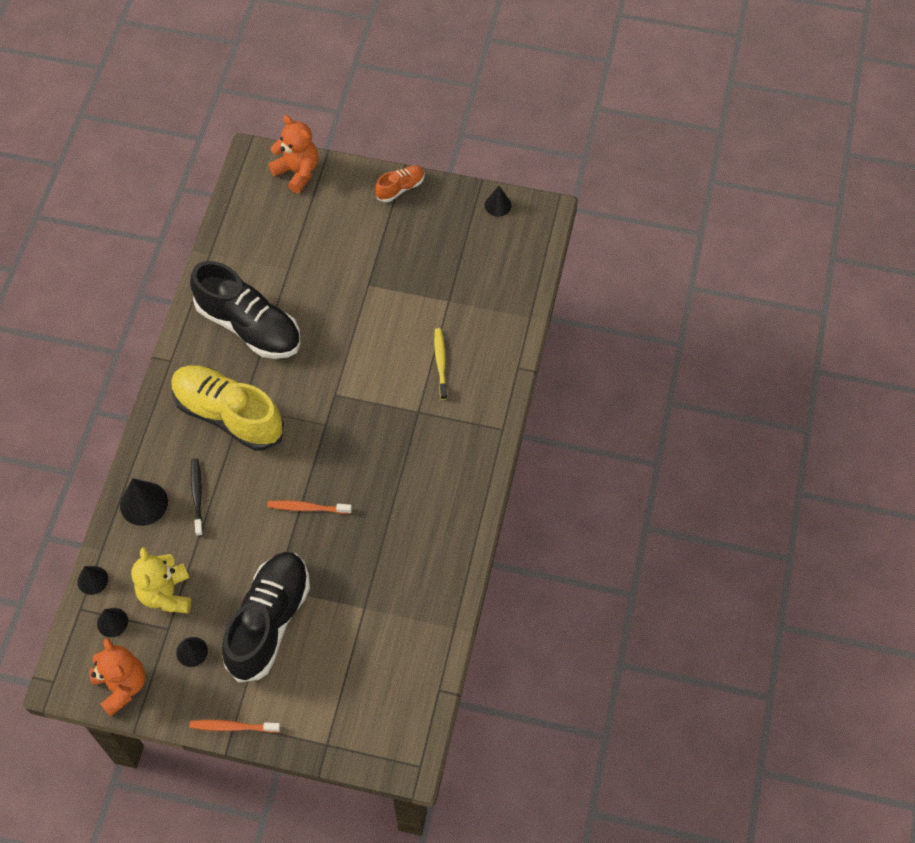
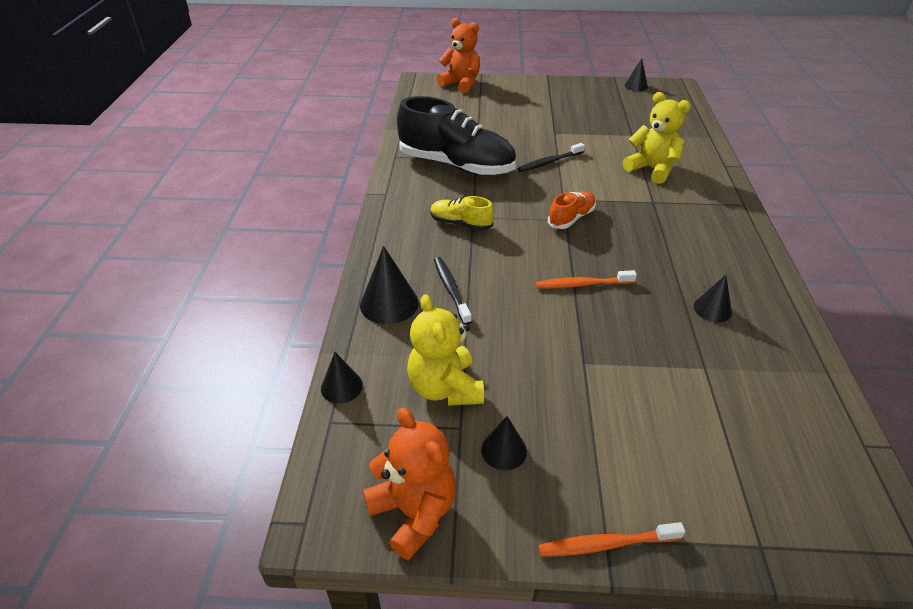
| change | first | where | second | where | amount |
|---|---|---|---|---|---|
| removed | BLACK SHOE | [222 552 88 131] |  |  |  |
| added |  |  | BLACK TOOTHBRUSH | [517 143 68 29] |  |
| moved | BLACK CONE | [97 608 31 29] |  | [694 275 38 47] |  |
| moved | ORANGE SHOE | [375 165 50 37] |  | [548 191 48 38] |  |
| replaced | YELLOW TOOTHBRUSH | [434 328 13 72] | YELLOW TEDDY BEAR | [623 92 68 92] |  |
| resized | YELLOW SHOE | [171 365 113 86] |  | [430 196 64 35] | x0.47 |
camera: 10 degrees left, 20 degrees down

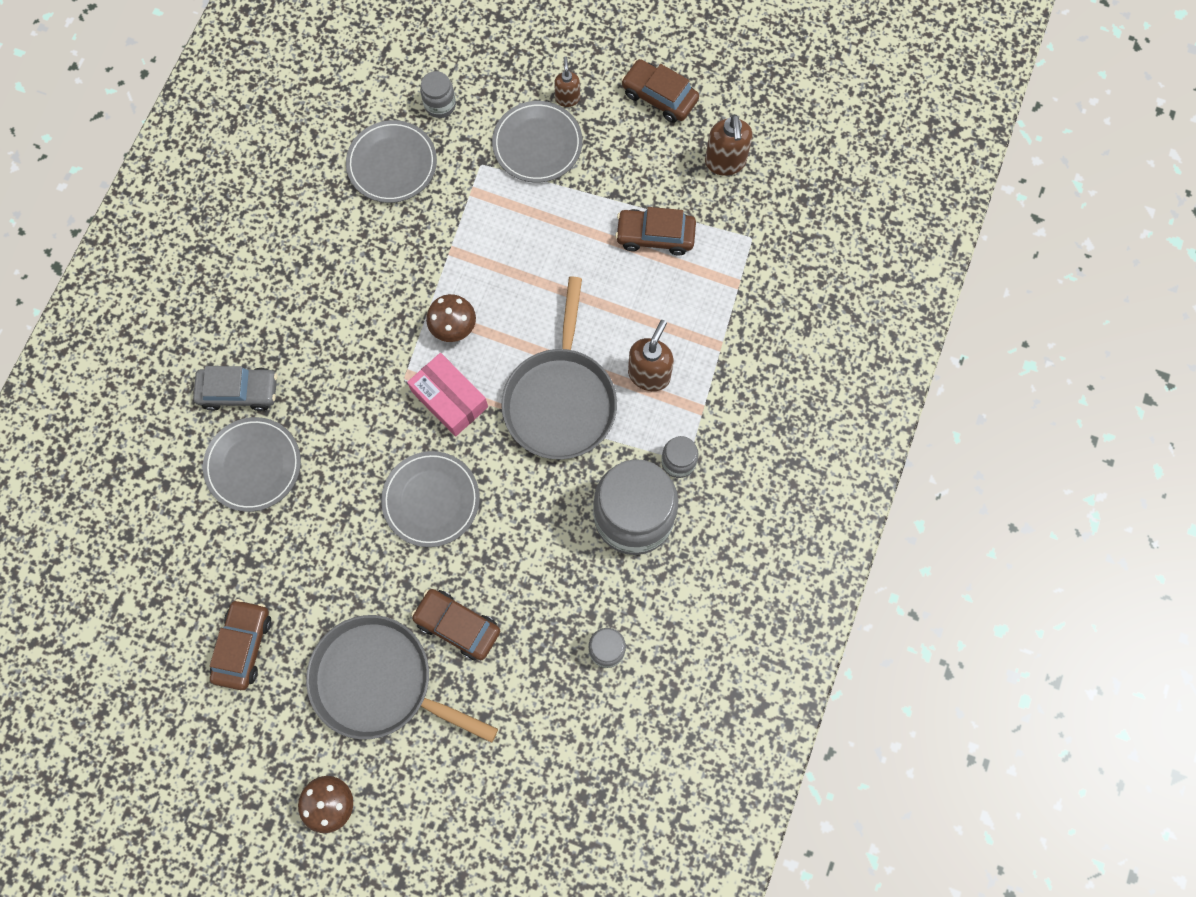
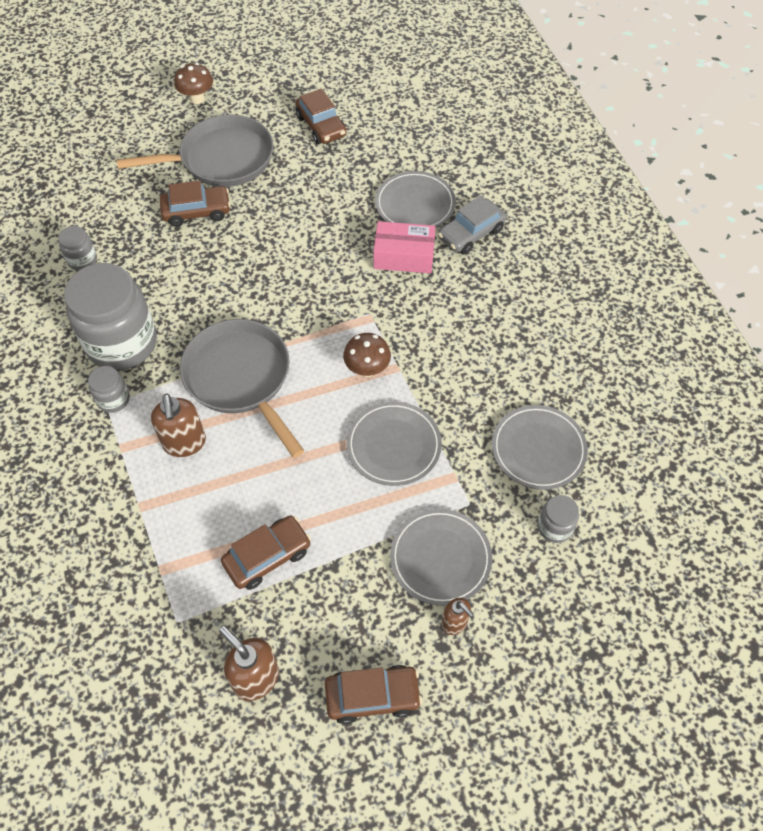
| change | first | where | second | where | amount |
|---|---|---|---|---|---|
| moved | GREY PLATE | [381 451 99 96] |  | [346 402 96 84] |  |
| moved | PINK BOX | [407 353 81 84] |  | [373 221 63 52] |  |
camera: 140 degrees right, 15 degrees down

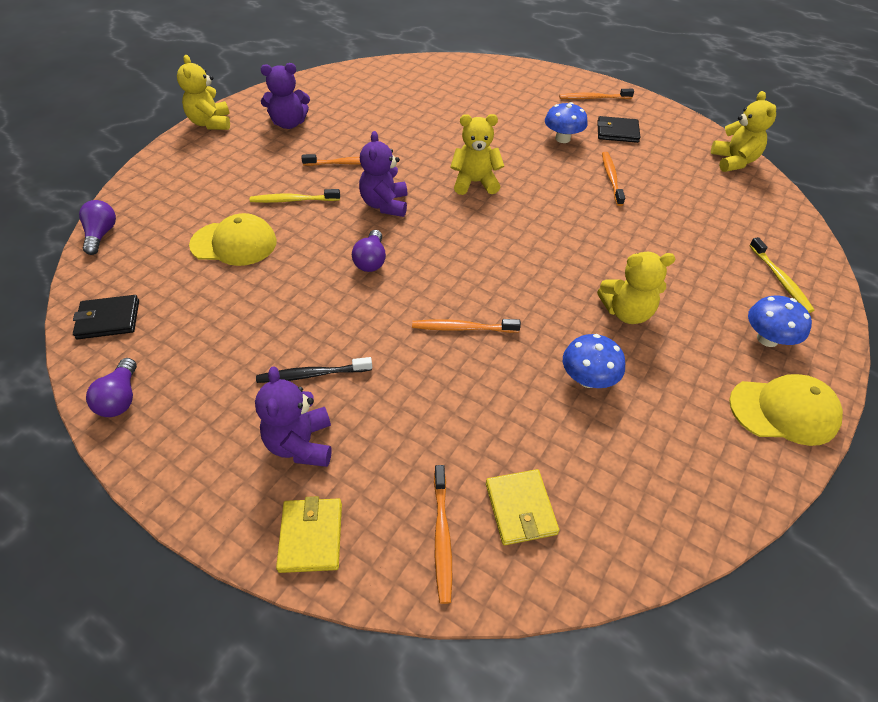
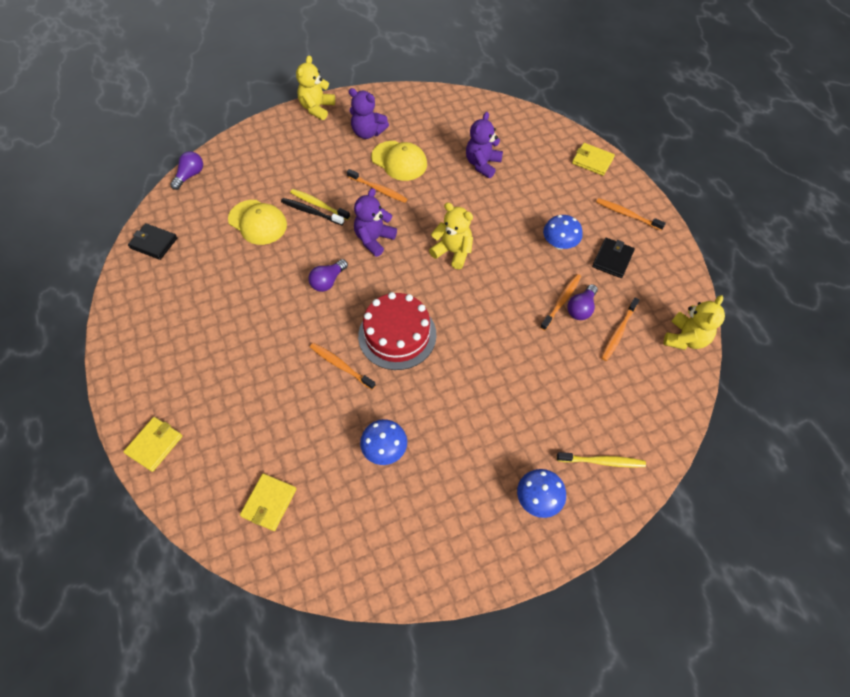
| change | first | where | second | where | amount |
|---|---|---|---|---|---|
| removed | YELLOW TEDDY BEAR | [597 252 78 72] |  |  |  |
| added |  |  | RED CAKE | [358 292 78 78] |  |
| added |  |  | YELLOW WALLET | [572 143 43 33] |  |
| moved | PURPLE LIGHT BULB | [86 358 51 59] |  | [567 284 31 36] |  |
| moved | PURPLE TEDDY BEAR | [255 367 77 100] |  | [466 112 37 66] |  |
| moved | BLACK TOOTHBRUSH | [256 357 116 26] |  | [281 198 63 27] |  |
| moved | ORANGE TOOTHBRUSH | [434 465 18 139] |  | [601 297 38 64] |  |
| moved | YELLOW CAP | [729 374 114 72] |  | [371 141 56 40] |  |
| turned | BLACK WALLET | [597 116 43 27] |  | [592 238 43 40] | 75 degrees clockwise |
| turned | YELLOW TOOTHBRUSH | [749 237 66 76] |  | [557 452 89 16] | 105 degrees counterclockwise |
camera: 35 degrees right, 10 degrees up

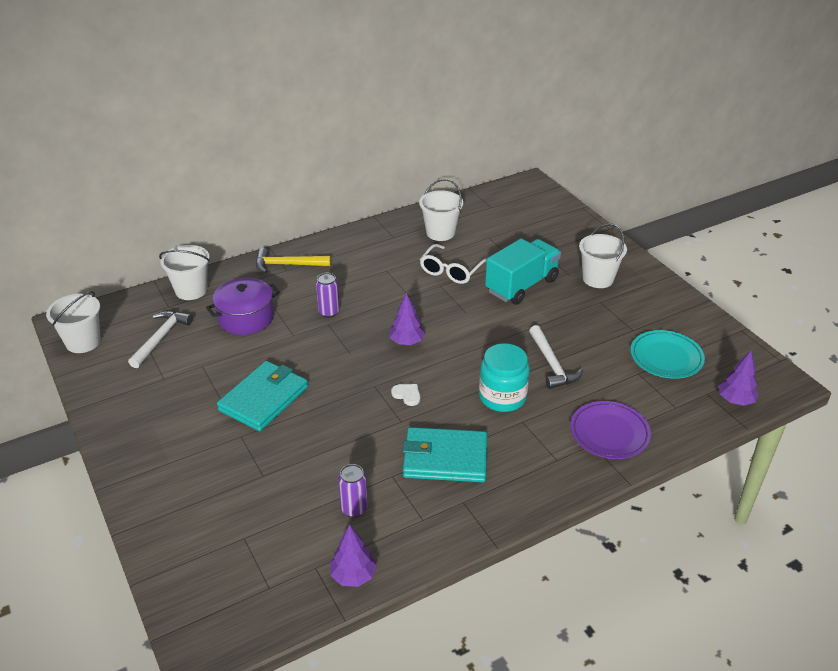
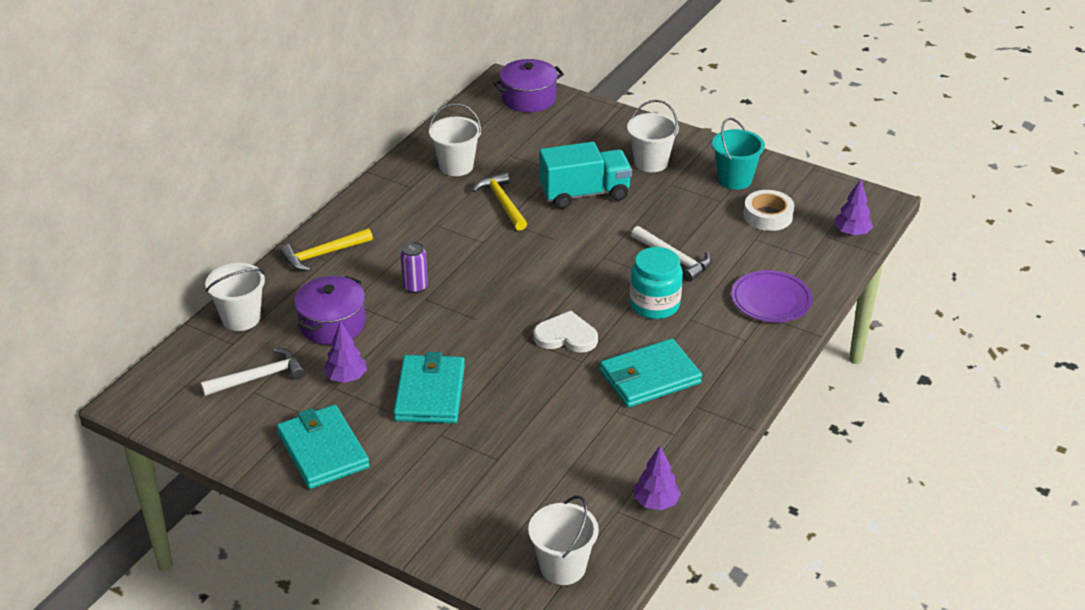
| change | first | where | second | where | amount |
|---|---|---|---|---|---|
| removed | PURPLE CAN | [338 464 30 53] |  |  |  |
| added |  |  | TURQUOISE WALLET | [277 405 93 84] |  |
| added |  |  | PURPLE POT | [493 59 71 53] |  |
| added |  |  | TURQUOISE BUCKET | [712 118 53 72] |  |
| moved | WHITE BUCKET | [46 291 55 62] |  | [528 496 71 89] |  |
| moved | PURPLE TREE | [389 293 36 52] |  | [323 321 44 62] |  |
| replaced | WHITE GLASSES | [420 244 67 40] | YELLOW HAMMER | [472 172 55 59] |  |
| replaced | TURQUOISE PLATE | [630 330 75 49] | WHITE TAPE | [744 190 50 41] |  |
| turned | WHITE HAMMER | [128 311 65 57] |  | [200 348 105 48] | 75 degrees clockwise |
| turned | TURQUOISE TRUCK | [485 239 76 66] |  | [539 142 93 67] | 60 degrees clockwise |
| resized | WHITE HEART | [391 384 29 22] |  | [533 311 65 41] | x1.82 |
camera: 30 degrees left, 0 degrees up

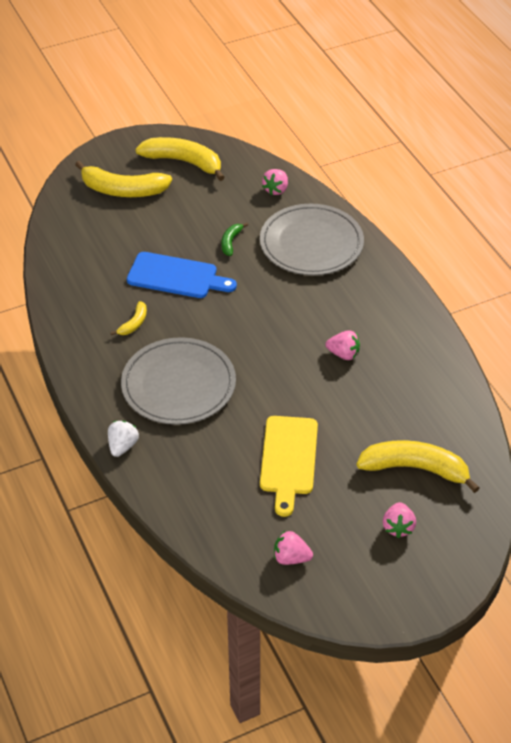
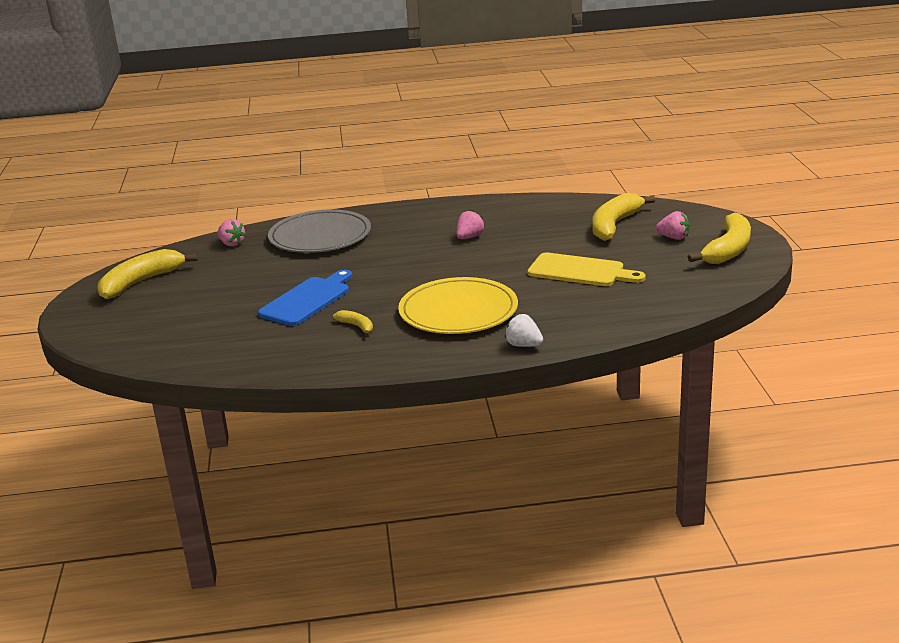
| change | first | where | second | where | amount |
|---|---|---|---|---|---|
| removed | GREEN BANANA | [221 223 27 33] |  |  |  |
| removed | PINK STRAWBERRY | [274 531 39 34] |  |  |  |
| moved | YELLOW BANANA | [75 161 97 36] |  | [688 213 63 51] |  |
| recoloured | GREY PLATE | [121 337 115 88] | YELLOW PLATE | [398 277 120 57] |  |
camera: 70 degrees left, 20 degrees down

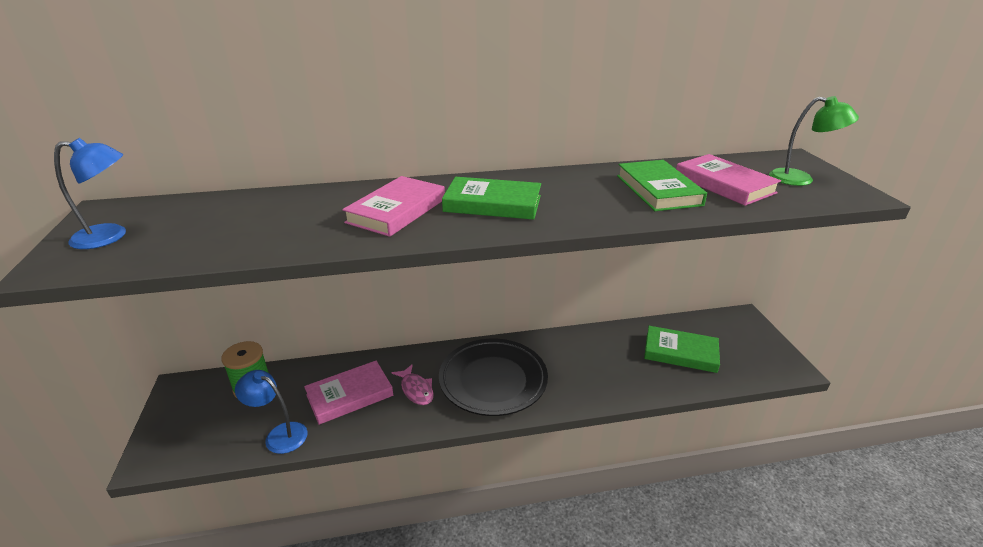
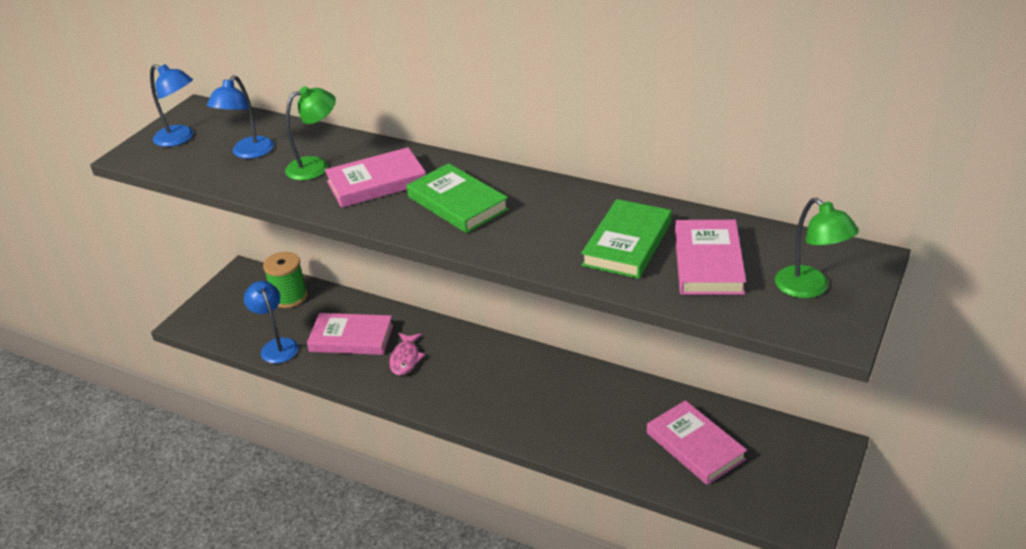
| change | first | where | second | where | amount |
|---|---|---|---|---|---|
| removed | BLACK PLATE | [439 339 109 77] |  |  |  |
| added |  |  | BLUE LAMP | [207 75 67 84] |  |
| added |  |  | GREEN LAMP | [285 86 51 95] |  |
| recoloured | GREEN BOOK | [644 326 76 47] | PINK BOOK | [647 400 100 85] |  |
camera: 40 degrees right, 5 degrees up

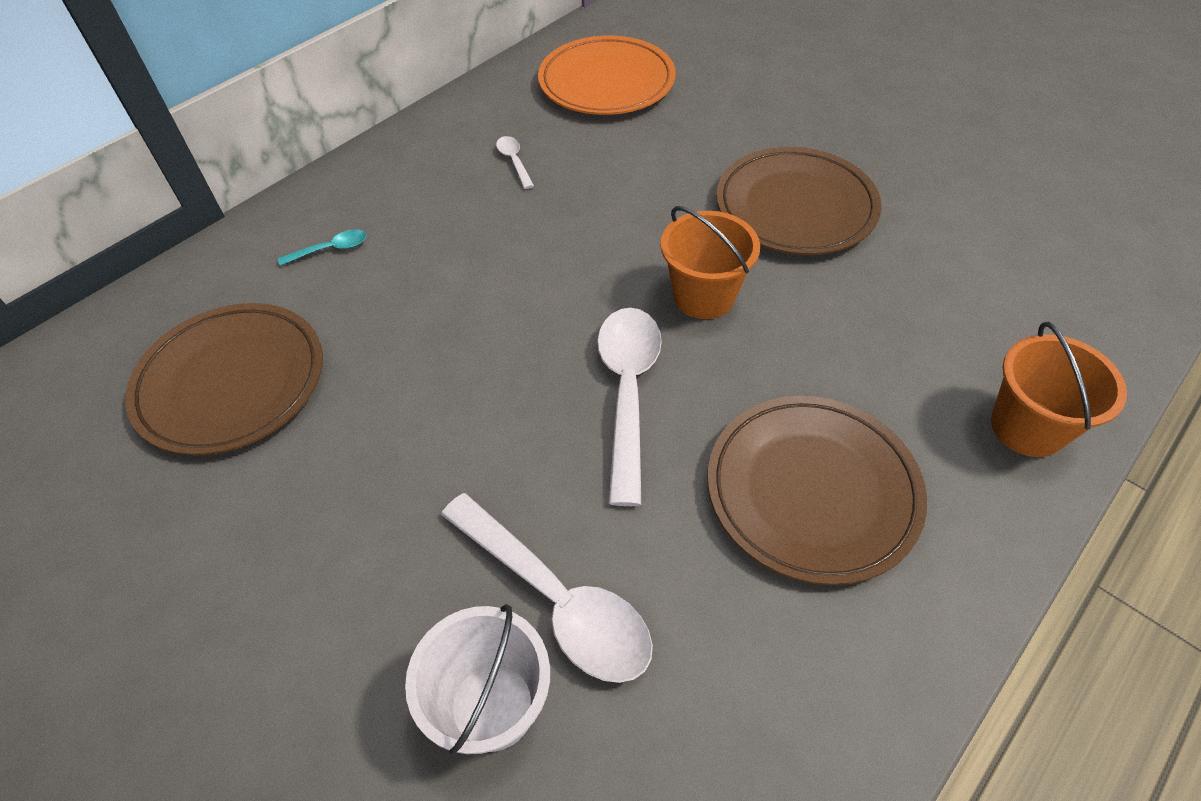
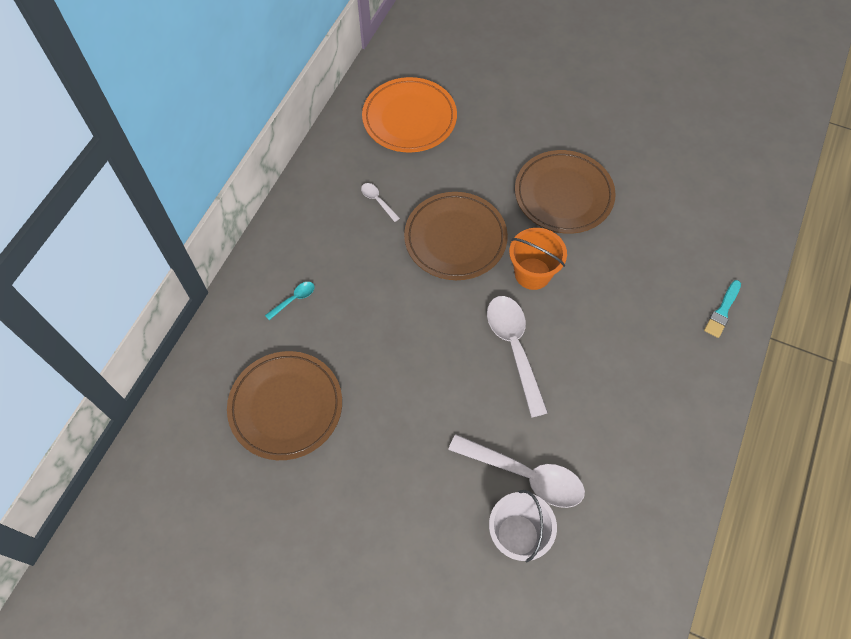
| change | first | where | second | where | amount |
|---|---|---|---|---|---|
| moved | BROWN PLATE | [708 396 219 189] |  | [404 192 104 88] |  |
| replaced | ORANGE BUCKET | [991 322 136 135] | TURQUOISE BRUSH | [704 280 37 58] |  |
camera: 20 degrees left, 10 degrees up

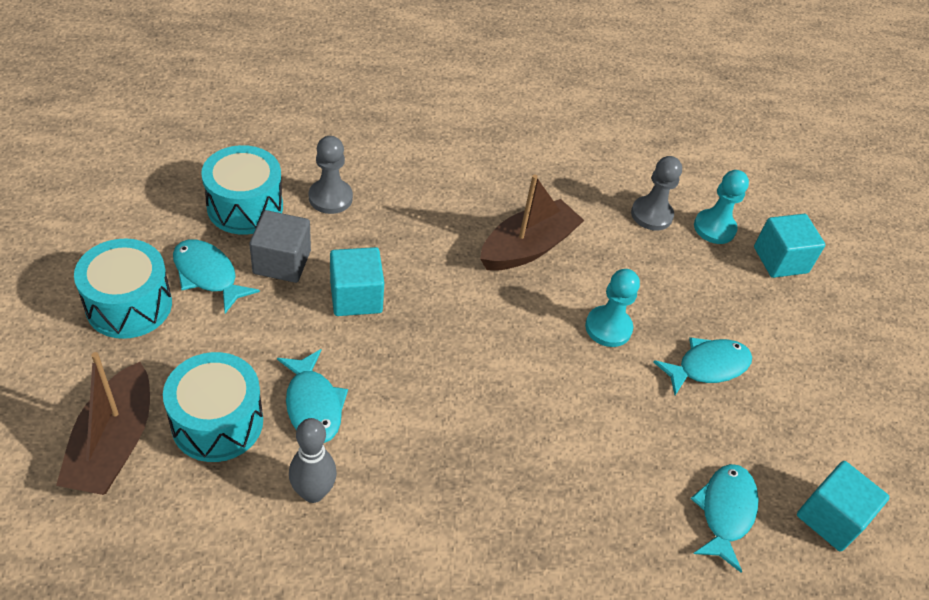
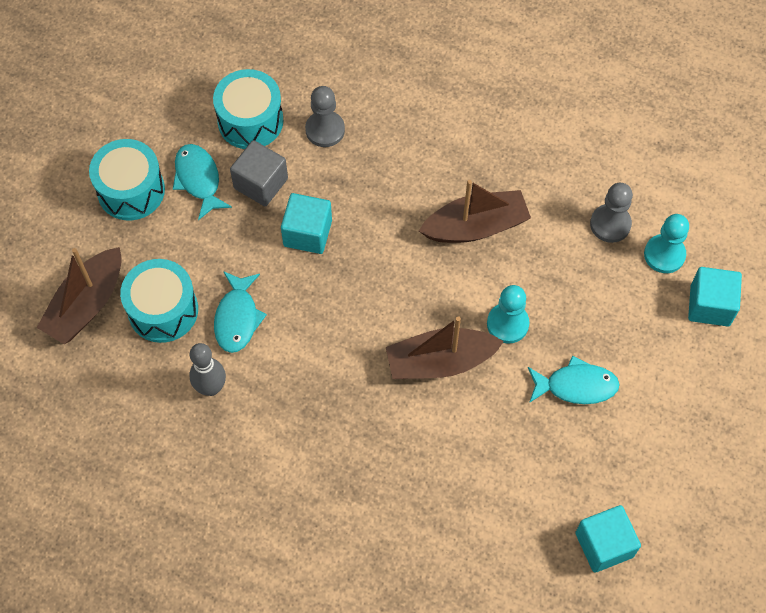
| change | first | where | second | where | amount |
|---|---|---|---|---|---|
| removed | TURQUOISE FISH | [690 464 69 109] |  |  |  |
| added |  |  | BROWN BOAT | [386 316 118 63] |  |
camera: 30 degrees right, 15 degrees up

